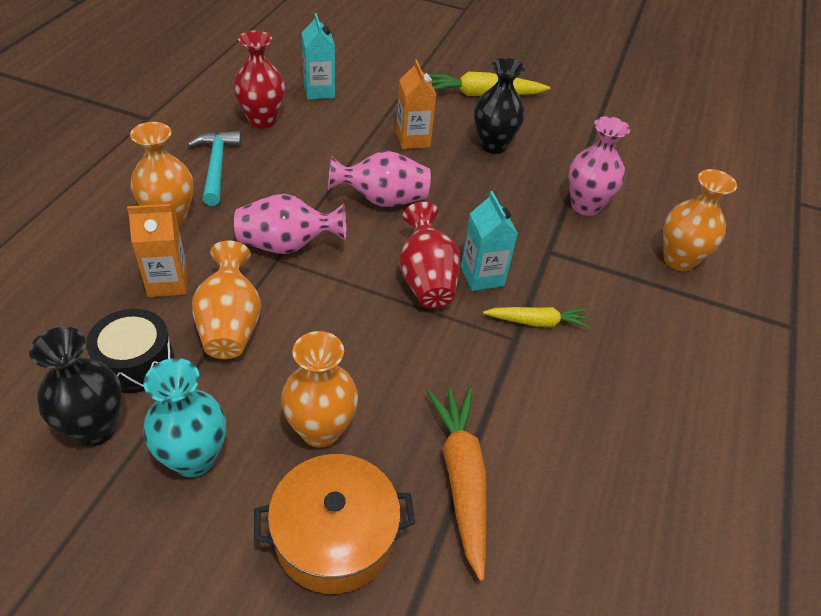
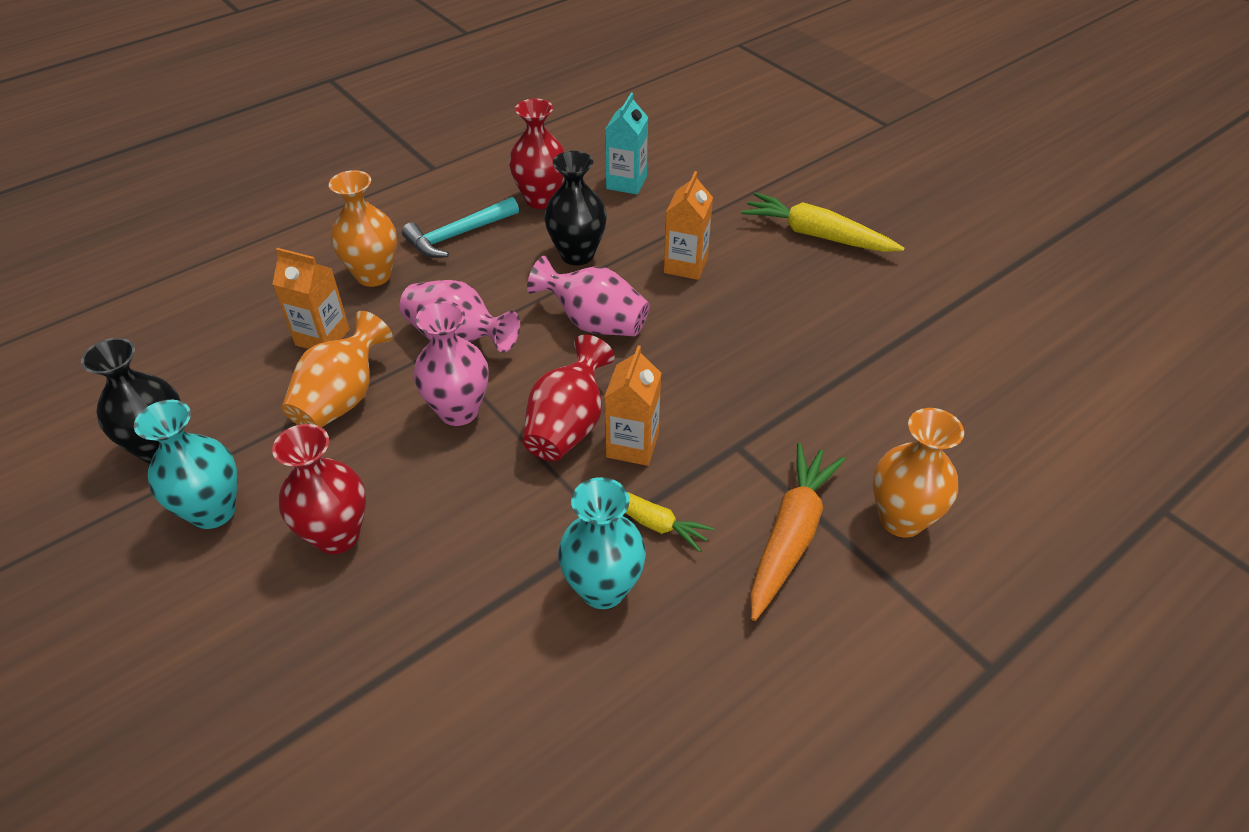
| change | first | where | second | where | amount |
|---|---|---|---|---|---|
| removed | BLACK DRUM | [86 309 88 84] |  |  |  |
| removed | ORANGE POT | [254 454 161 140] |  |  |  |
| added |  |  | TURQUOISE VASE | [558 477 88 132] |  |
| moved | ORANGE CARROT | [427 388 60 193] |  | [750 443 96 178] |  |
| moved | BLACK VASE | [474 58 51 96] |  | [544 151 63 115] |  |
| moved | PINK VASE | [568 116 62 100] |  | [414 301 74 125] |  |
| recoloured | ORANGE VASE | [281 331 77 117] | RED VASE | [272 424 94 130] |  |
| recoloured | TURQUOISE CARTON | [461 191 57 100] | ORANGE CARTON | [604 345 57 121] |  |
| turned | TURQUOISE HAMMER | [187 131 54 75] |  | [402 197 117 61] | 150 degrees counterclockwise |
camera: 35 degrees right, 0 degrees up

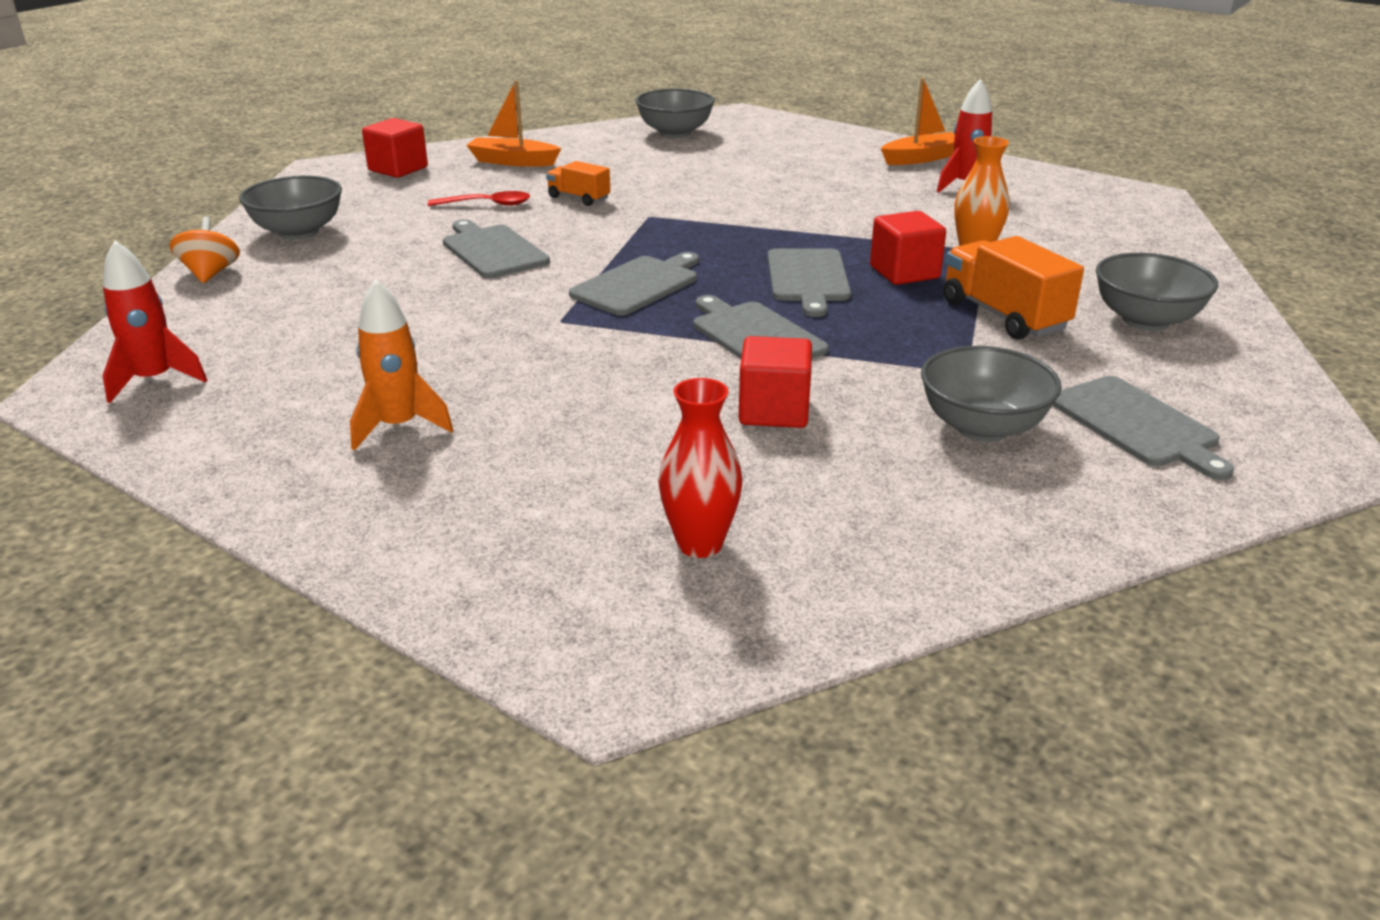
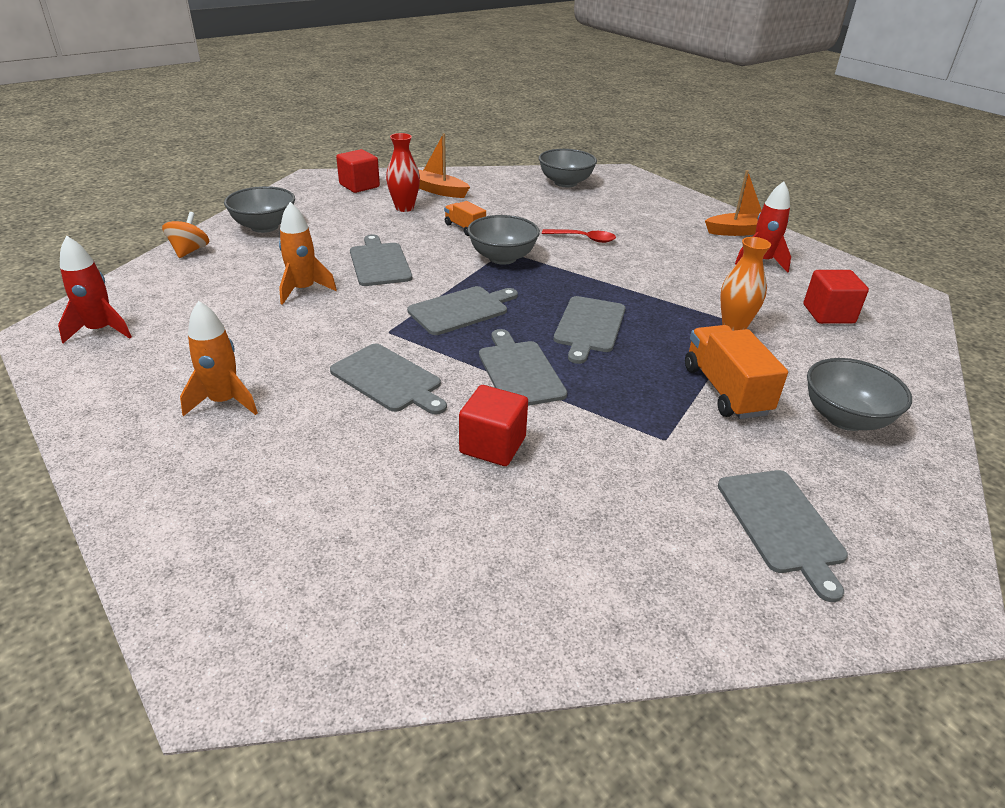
| change | first | where | second | where | amount |
|---|---|---|---|---|---|
| added |  |  | ORANGE ROCKET | [279 202 58 103] |  |
| added |  |  | GREY CUTTING BOARD | [330 344 117 71] |  |
| moved | RED SPOON | [428 191 102 15] |  | [542 229 74 14] |  |
| moved | RED VASE | [658 378 85 180] |  | [386 133 34 79] |  |
| moved | RED CUBE | [870 211 76 74] |  | [803 270 66 54] |  |
| moved | GREY BOWL | [921 346 141 96] |  | [467 215 73 50] |  |
camera: 15 degrees right, 5 degrees up

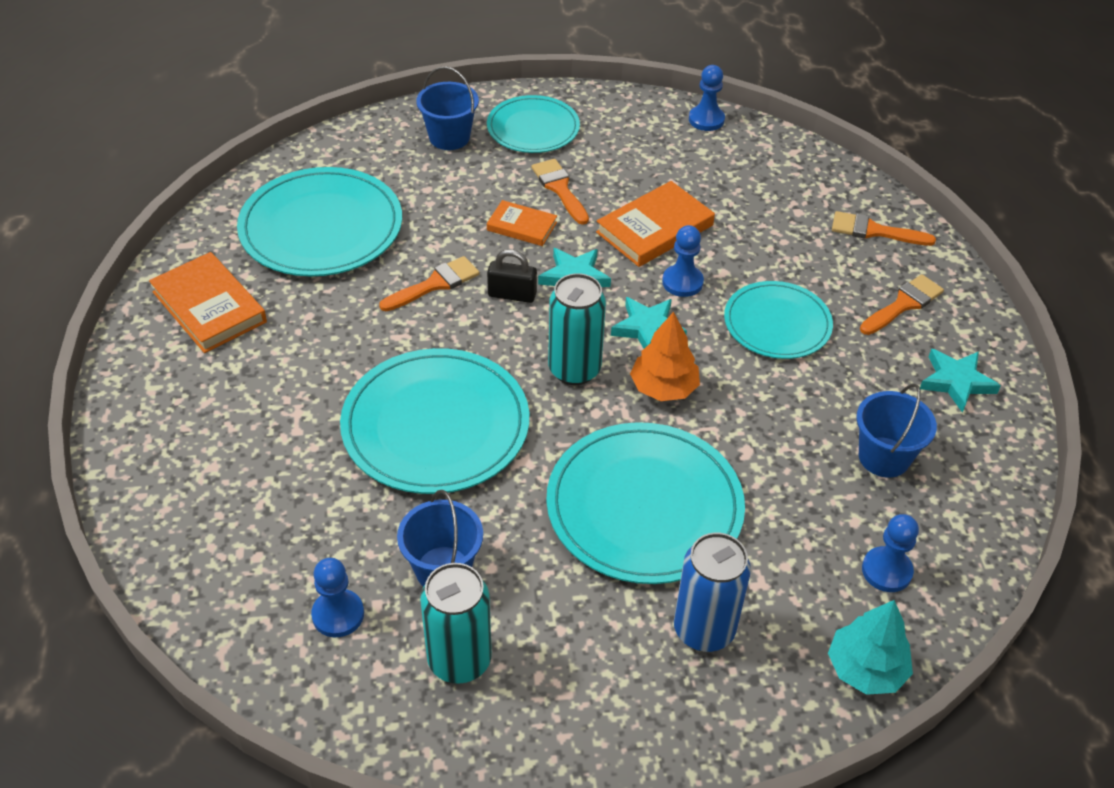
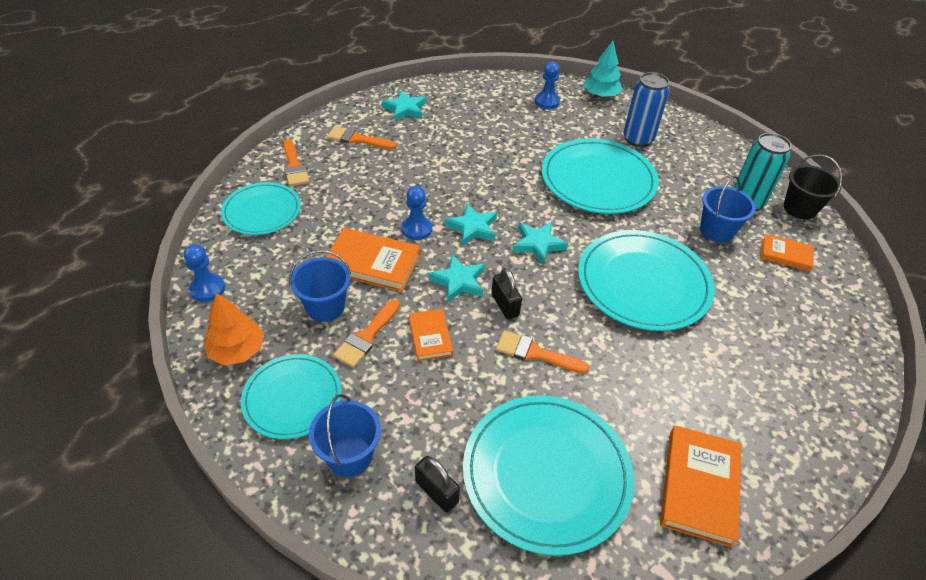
| change | first | where | second | where | amount |
|---|---|---|---|---|---|
| added |  |  | BLACK PADLOCK | [415 456 45 56] |  |
| added |  |  | BLACK BUCKET | [784 154 58 66] |  |
| moved | ORANGE TREE | [630 312 70 89] |  | [204 293 60 72] |  |
| moved | TURQUOISE PLATE | [724 281 109 78] |  | [221 182 80 53] |  |
| moved | BLUE BUCKET | [856 384 81 93] |  | [289 250 62 72] |  |
| replaced | BLUE PAWN | [311 558 53 79] | ORANGE BOOK | [761 234 53 37] |  |
| replaced | TURQUOISE CAN | [548 273 58 112] | TURQUOISE STAR | [513 222 55 43] |  |
camera: 125 degrees left, 0 degrees up

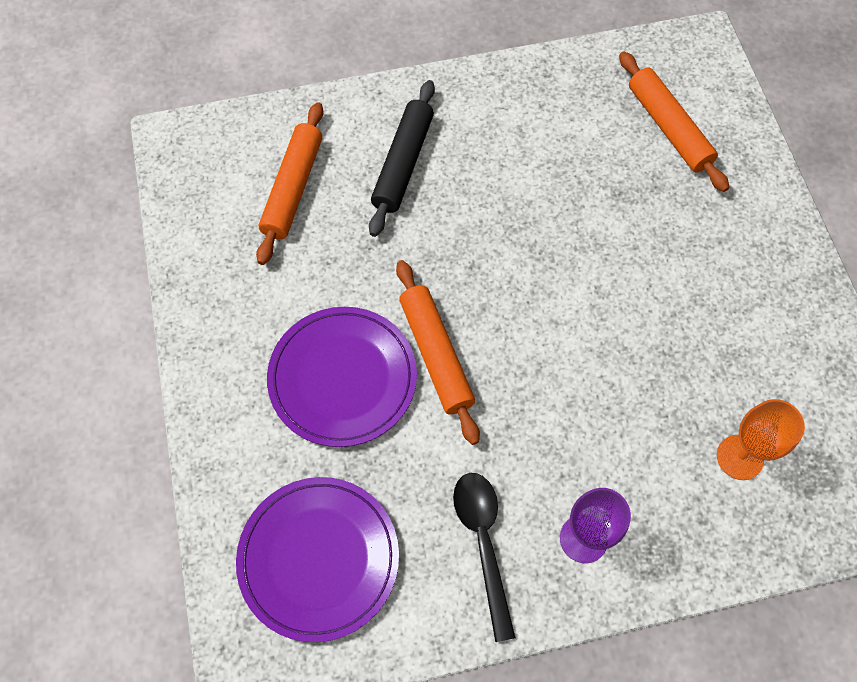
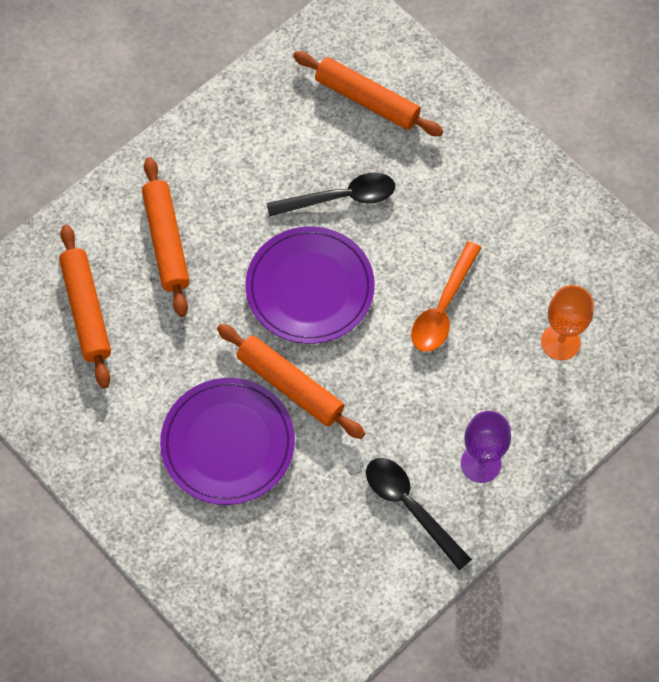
| change | first | where | second | where | amount |
|---|---|---|---|---|---|
| added |  |  | BLACK SPOON | [267 173 128 44] |  |
| added |  |  | ORANGE SPOON | [411 241 71 111] |  |
| moved | PURPLE PLATE | [236 477 163 165] |  | [246 226 129 118] |  |
| recoloured | BLACK ROLLING PIN | [369 80 66 157] | ORANGE ROLLING PIN | [142 157 48 160] |  |
camera: 30 degrees left, 0 degrees up

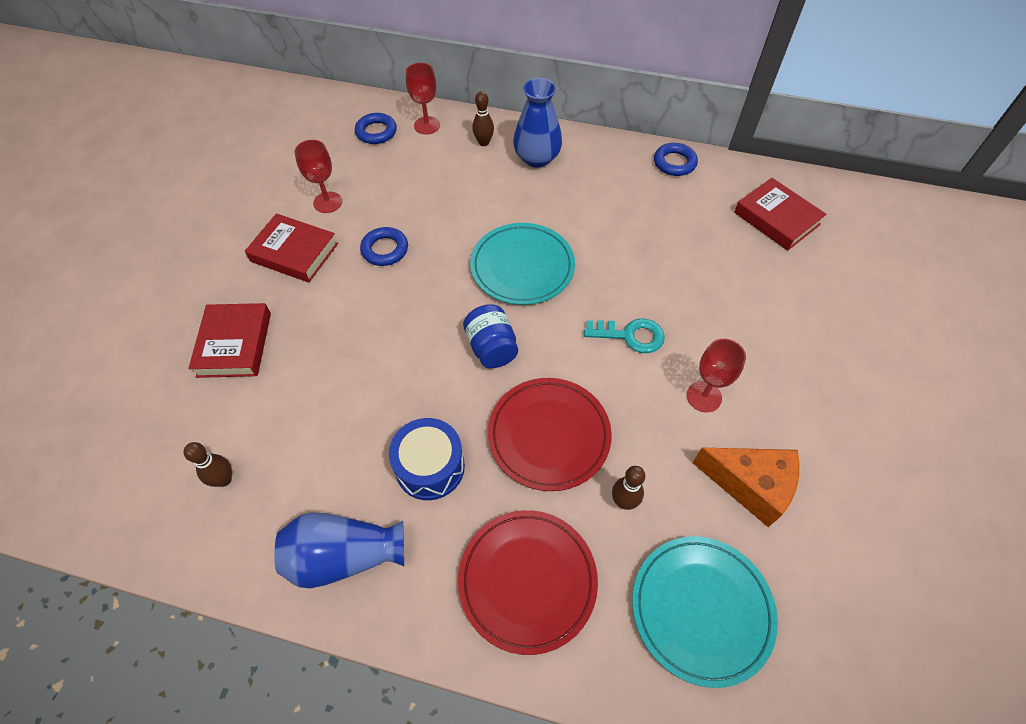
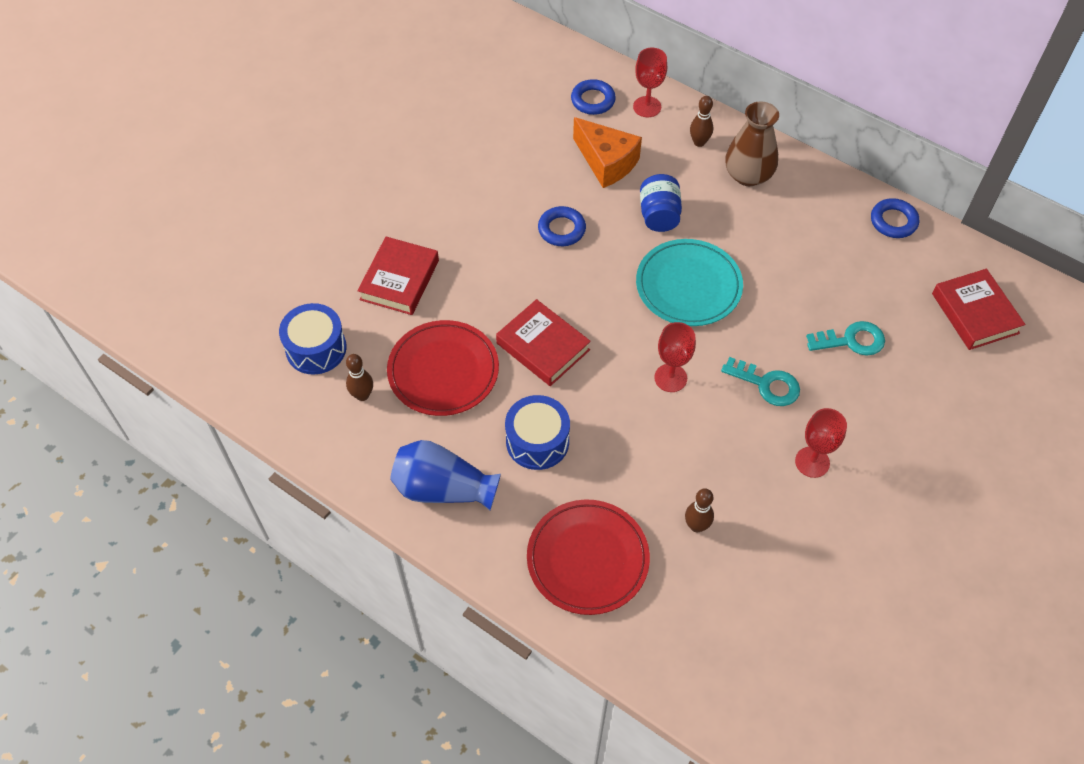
| change | first | where | second | where | amount |
|---|---|---|---|---|---|
| removed | TURQUOISE PLATE | [632 536 146 152] |  |  |  |
| added |  |  | BLUE DRUM | [279 303 68 72] |  |
| added |  |  | TURQUOISE KEY | [806 321 79 35] |  |
| moved | RED BOOK | [245 213 93 69] |  | [496 299 95 87] |  |
| moved | RED GOBLET | [295 140 47 73] |  | [654 322 42 70] |  |
| moved | BLUE JAR | [463 304 55 64] |  | [640 174 42 58] |  |
| moved | RED PLATE | [488 378 124 113] |  | [387 320 112 96] |  |
| moved | ORANGE CHEESE | [693 448 107 79] |  | [573 117 69 71] |  |
| recoloured | BLUE VASE | [513 78 49 90] | BROWN VASE | [725 101 54 85] |  |
camera: 20 degrees right, 0 degrees up

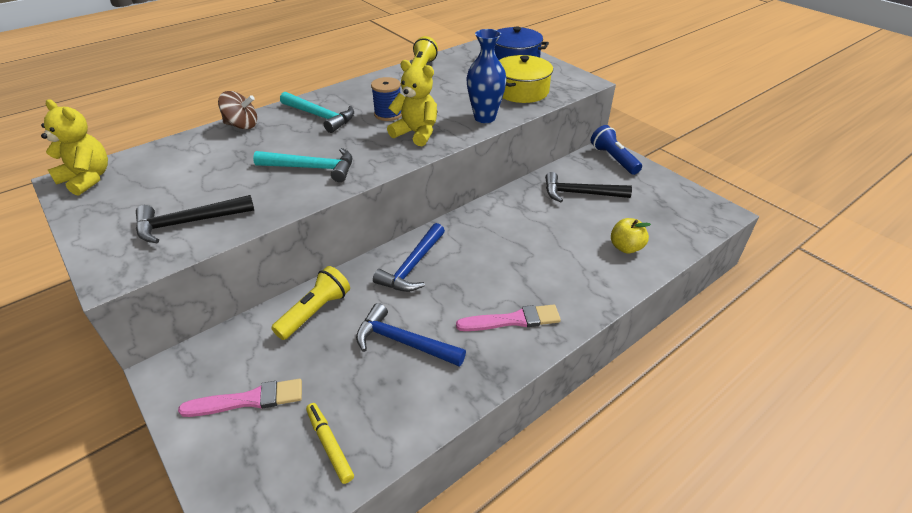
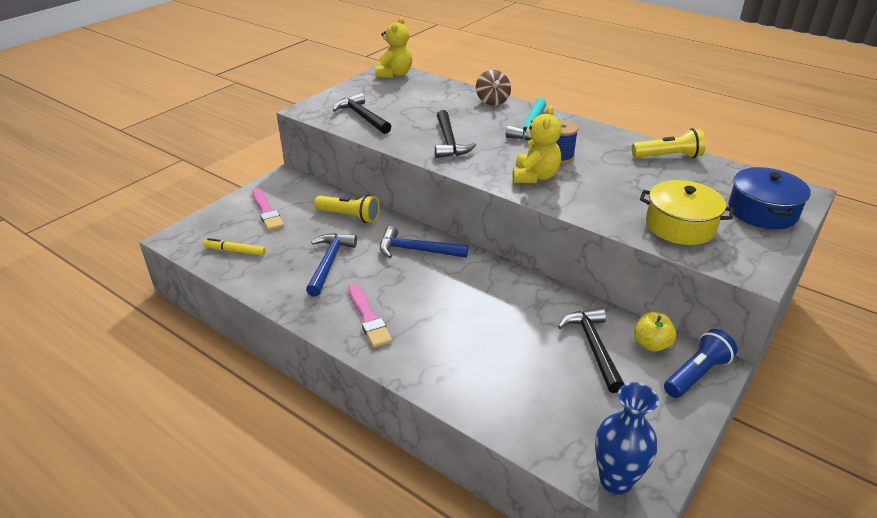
| change | first | where | second | where | amount |
|---|---|---|---|---|---|
| moved | BLUE VASE | [466 29 40 94] |  | [595 382 64 113] |  |
| moved | YELLOW APPLE | [611 218 40 35] |  | [634 312 43 40] |  |
| recoloured | TURQUOISE HAMMER | [253 148 99 34] | BLACK HAMMER | [435 110 41 48] |  |
| turned | YELLOW MARKER | [306 403 48 81] |  | [204 238 62 18] | 120 degrees counterclockwise |
camera: 75 degrees right, 5 degrees down

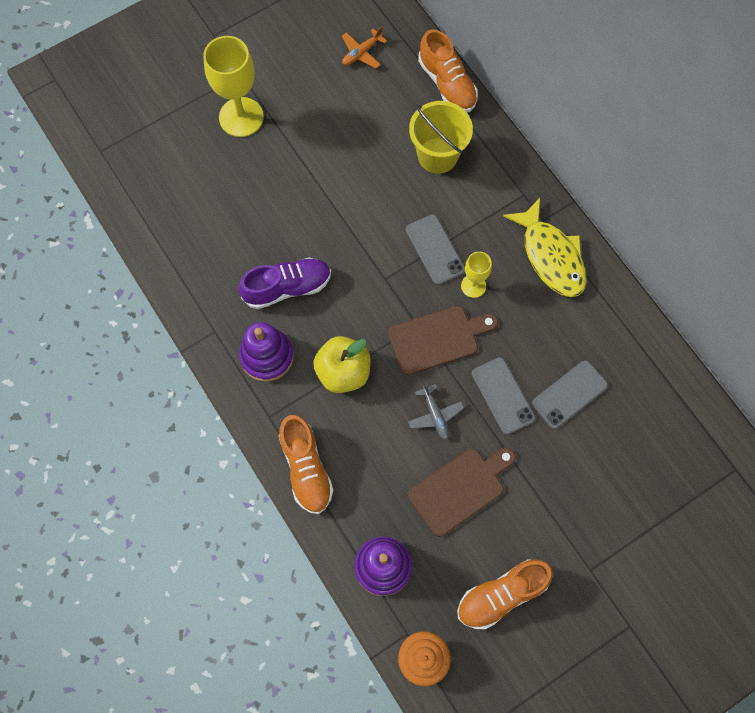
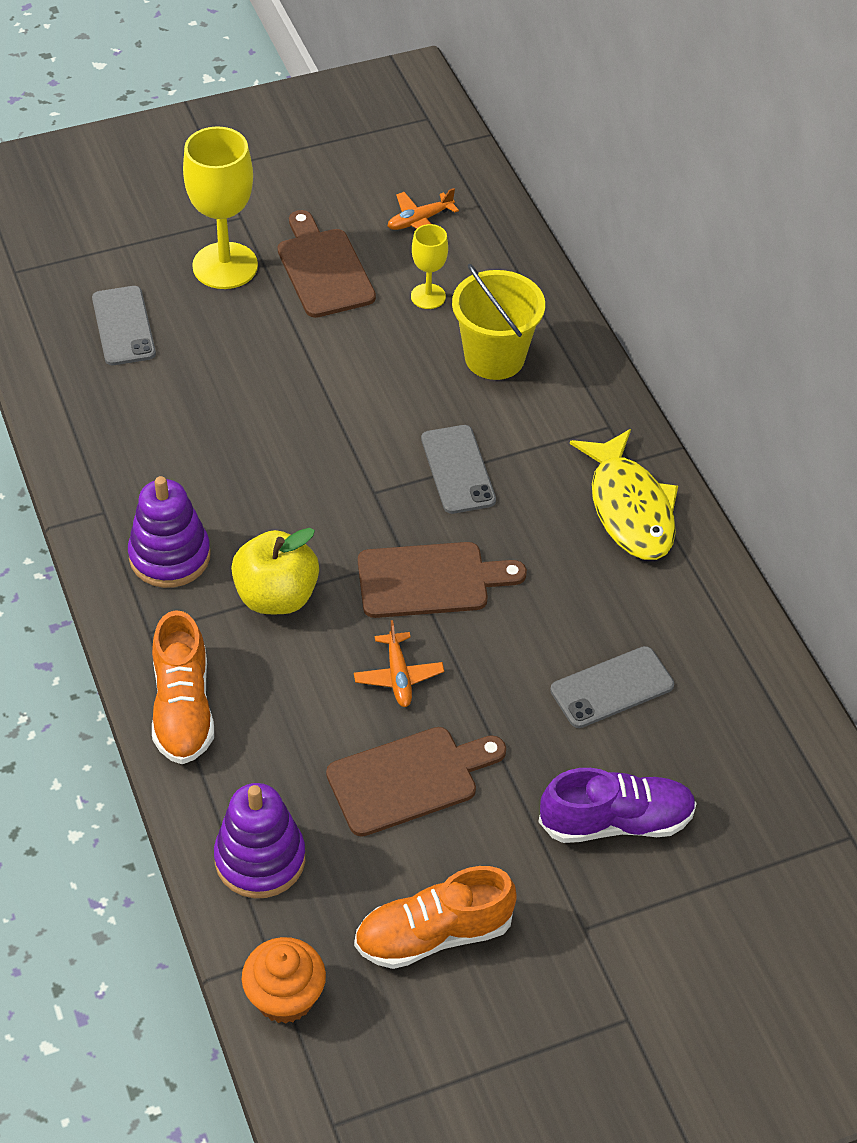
| change | first | where | second | where | amount |
|---|---|---|---|---|---|
| removed | ORANGE SHOE | [418 29 60 83] |  |  |  |
| added |  |  | BROWN CUTTING BOARD | [278 210 98 108] |  |
| moved | PURPLE SHOE | [238 258 93 51] |  | [538 768 159 75] |  |
| moved | YELLOW GOBLET | [461 252 31 46] |  | [411 224 37 85] |  |
| moved | GREY PHONE | [472 357 64 78] |  | [92 286 64 79] |  |
| recoloured | GREY PLANE | [408 382 56 58] | ORANGE PLANE | [354 620 90 87] |  |
camera: 10 degrees right, 20 degrees down

